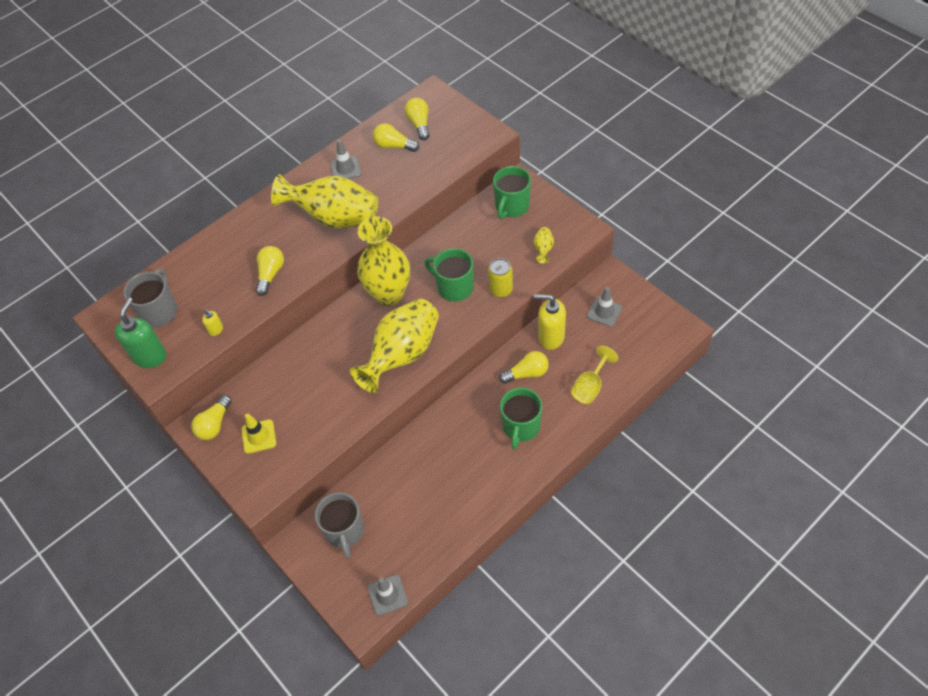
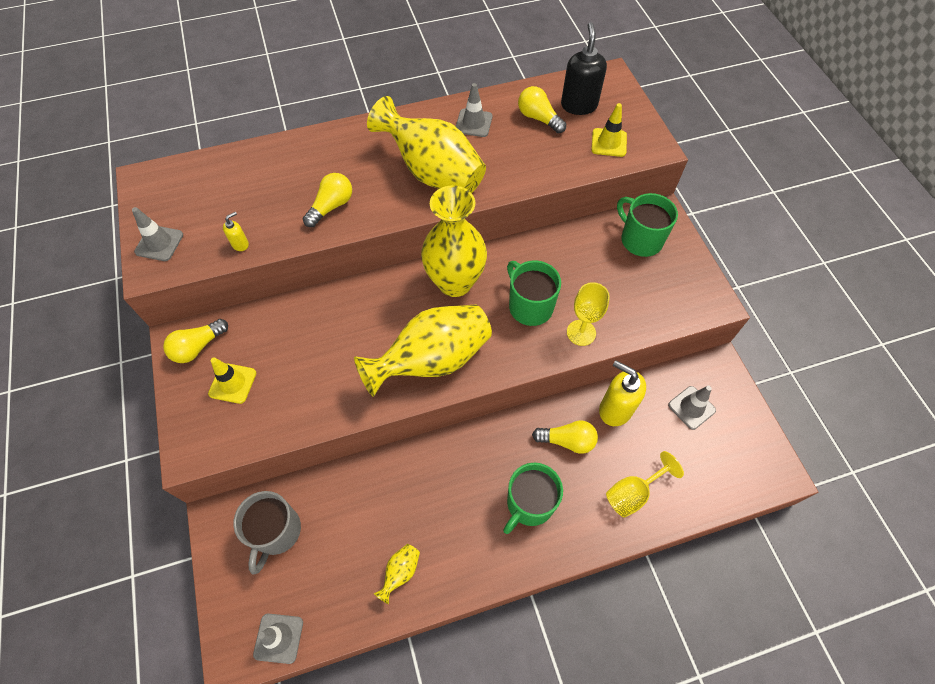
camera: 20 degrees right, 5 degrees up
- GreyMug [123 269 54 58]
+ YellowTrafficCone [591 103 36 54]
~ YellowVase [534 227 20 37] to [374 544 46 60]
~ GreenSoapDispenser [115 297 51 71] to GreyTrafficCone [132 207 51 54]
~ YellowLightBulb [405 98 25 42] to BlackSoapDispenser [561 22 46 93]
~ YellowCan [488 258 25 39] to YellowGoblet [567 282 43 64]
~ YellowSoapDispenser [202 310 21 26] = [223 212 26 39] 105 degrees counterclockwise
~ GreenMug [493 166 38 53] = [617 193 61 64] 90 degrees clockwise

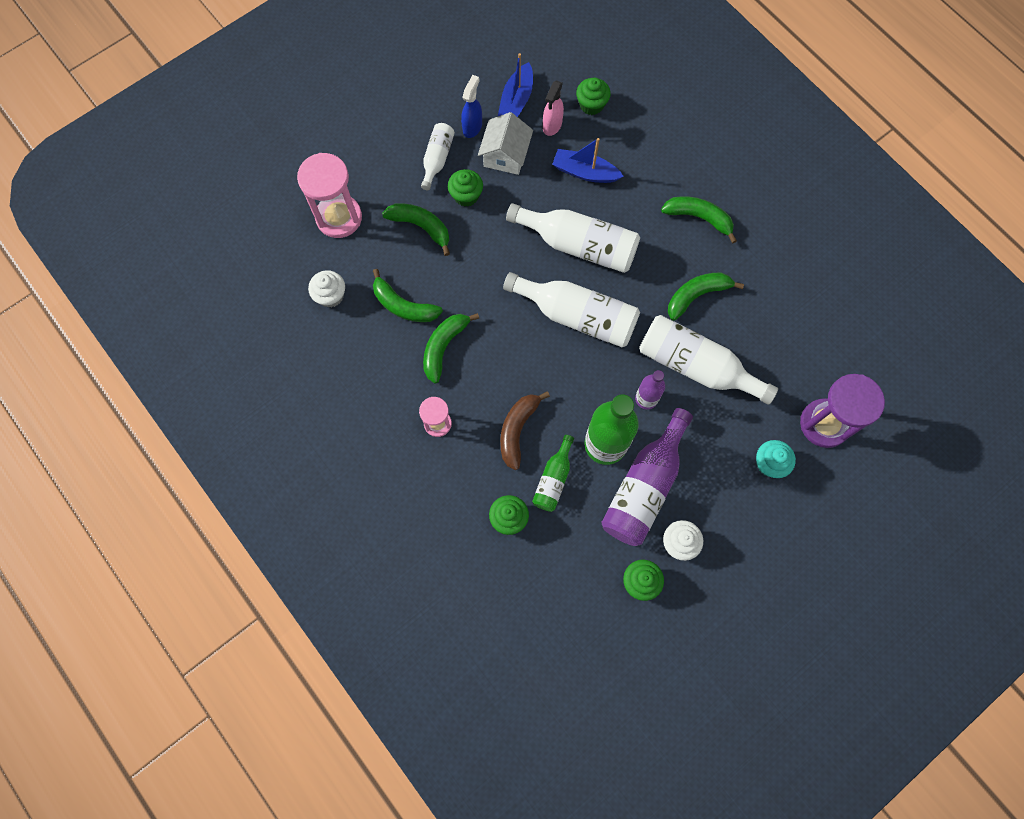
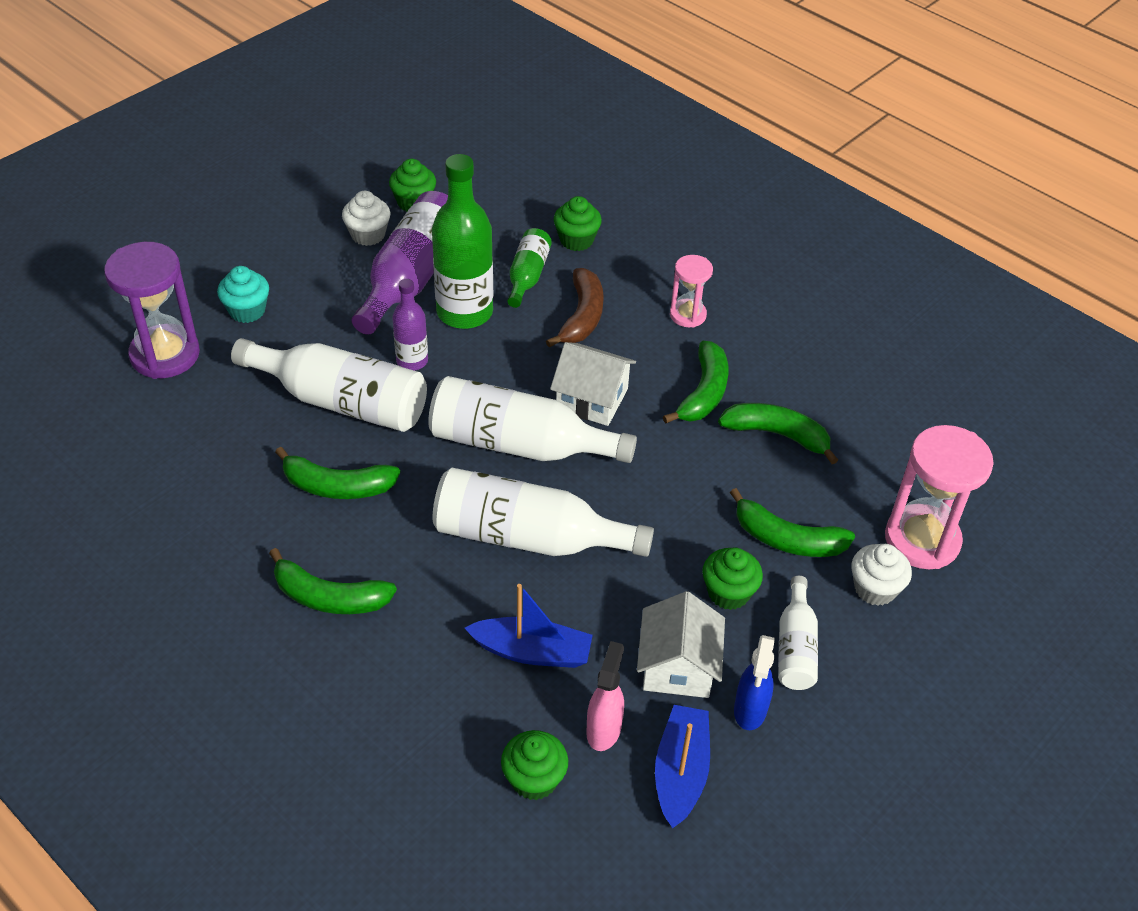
camera: 170 degrees right, 25 degrees down
+ WhiteHouse [550 342 86 84]
~ WhiteCupcake [308 270 37 38] to [852 544 60 62]
~ GreenBanana [668 273 76 48] = [275 447 125 52] 45 degrees clockwise

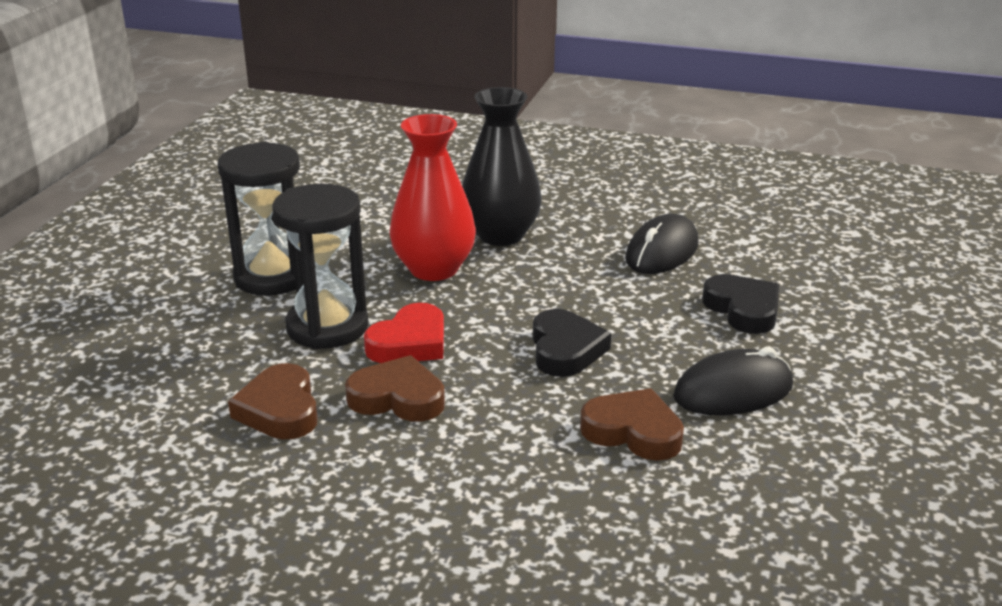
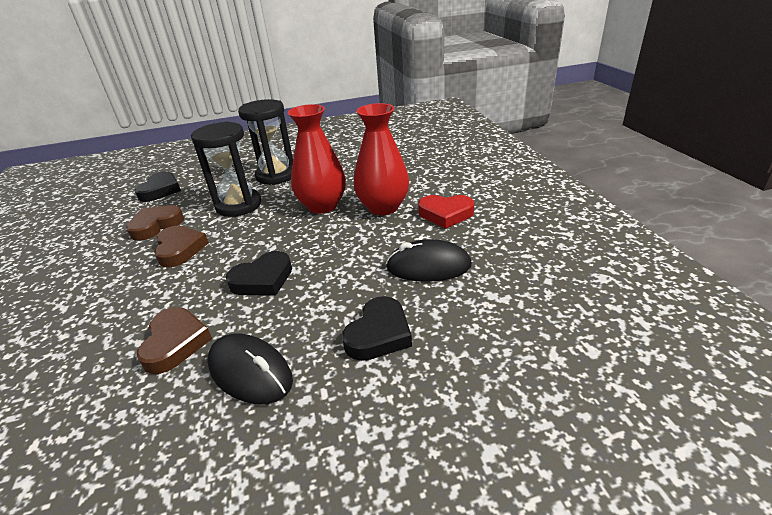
camera: 60 degrees right, 5 degrees up
+ BlackHeart [135 171 46 31]
~ RedHeart [364 303 80 60] to [418 195 56 34]
~ BlackVase [462 87 80 159] to RedVase [354 103 55 112]

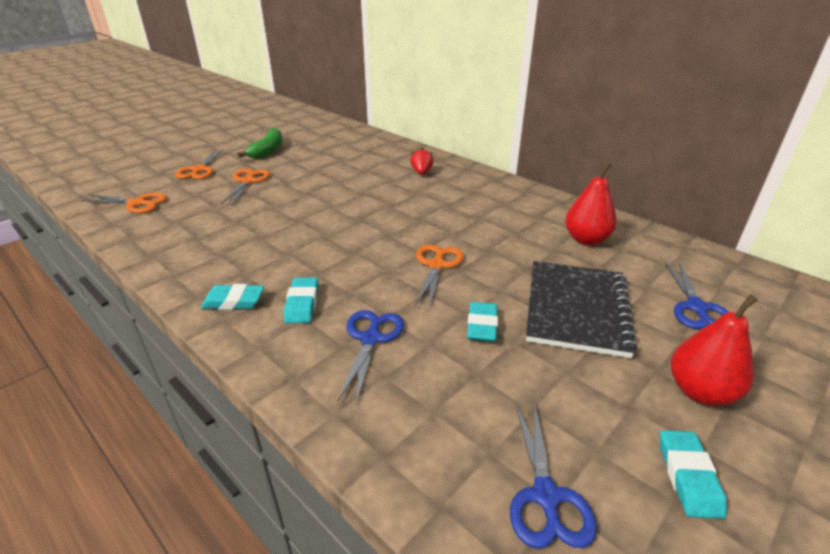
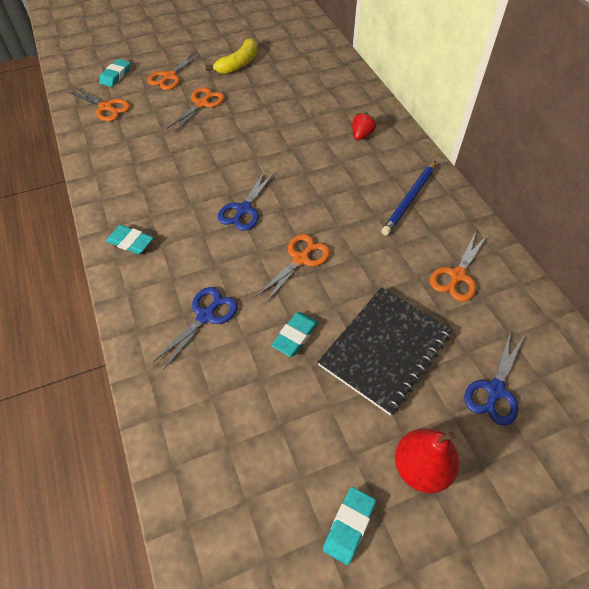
camera: 25 degrees right, 20 degrees up
+ BluePencil [381 161 55 74]
~ TurquoiseEraser [284 278 34 45] to [99 59 31 28]
~ BlueScissors [510 401 87 147] to [218 170 57 61]
~ RedPear [565 162 52 83] to OrangeScissors [430 232 56 70]
~ GreenBanana [237 128 45 31] to YellowBanana [205 38 52 36]

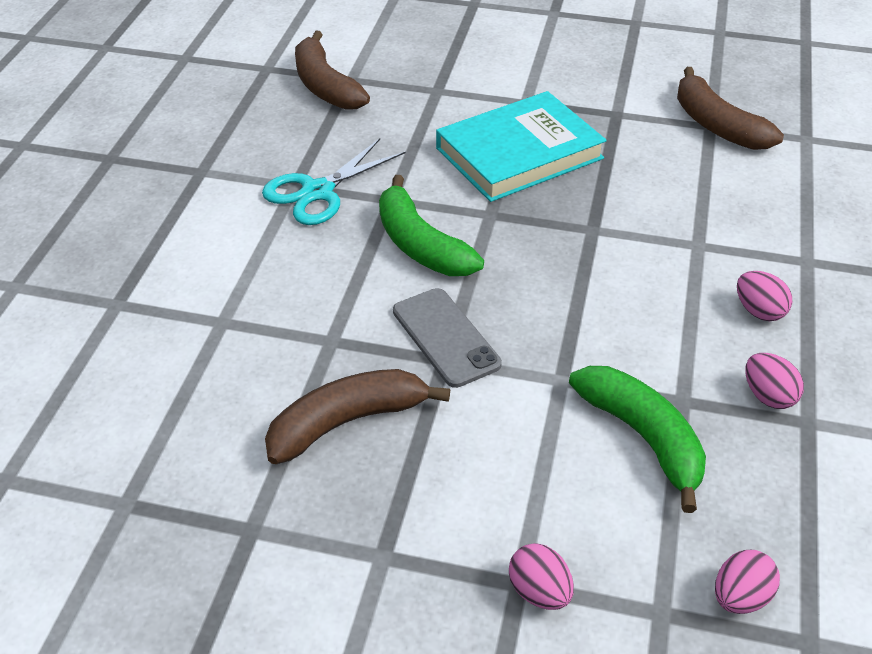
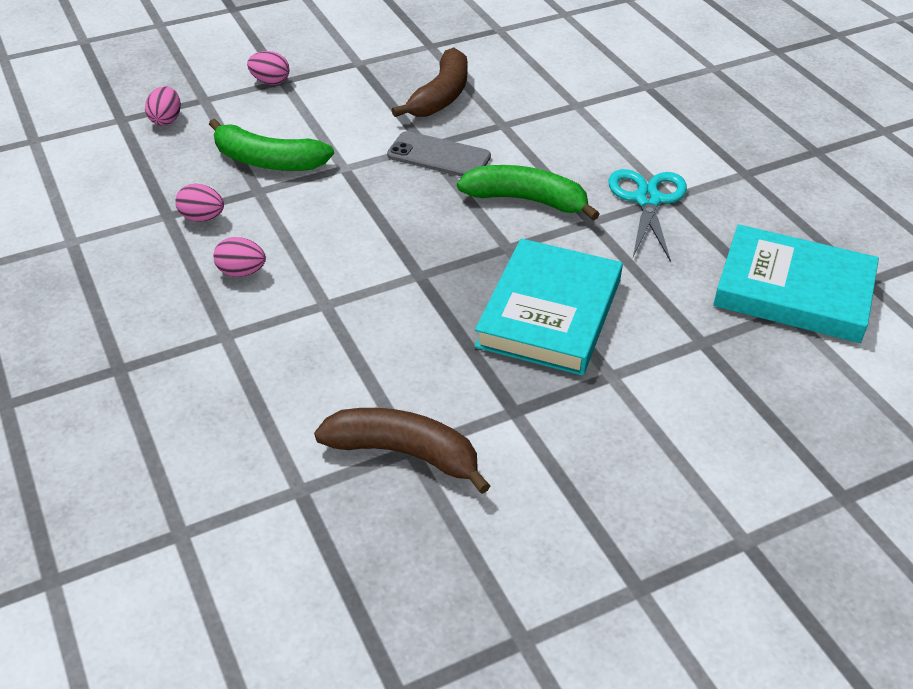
camera: 140 degrees right, 0 degrees up
~ BrownBanana [295 30 75 80] to TurquoiseBook [713 224 166 119]

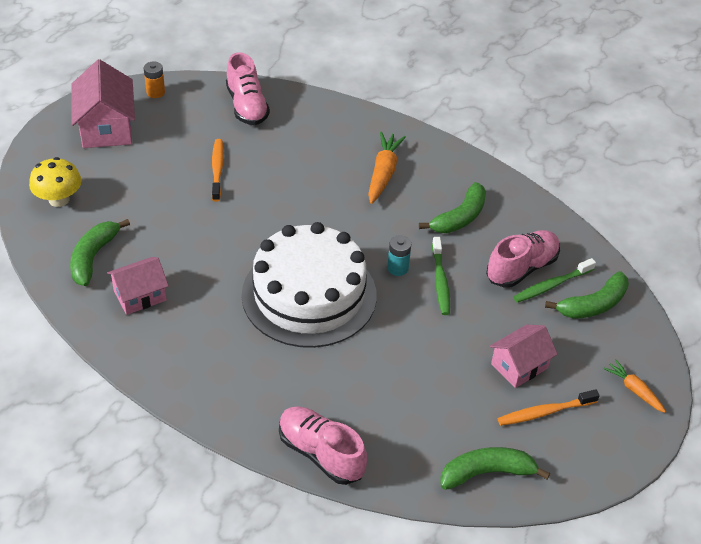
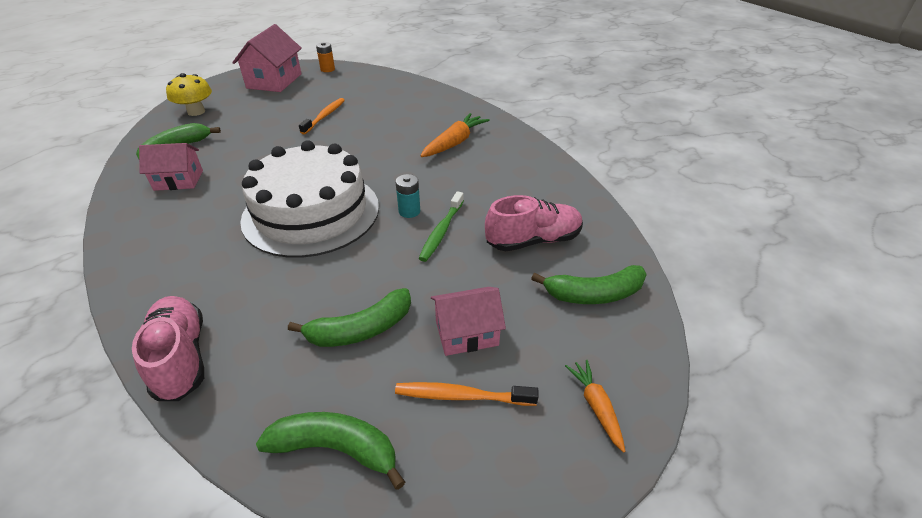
camera: 25 degrees right, 5 degrees down
- PinkShoe [226 52 44 73]
- GreenToothbrush [513 258 83 45]
~ GreenBanana [419 182 67 51] to [288 288 123 59]

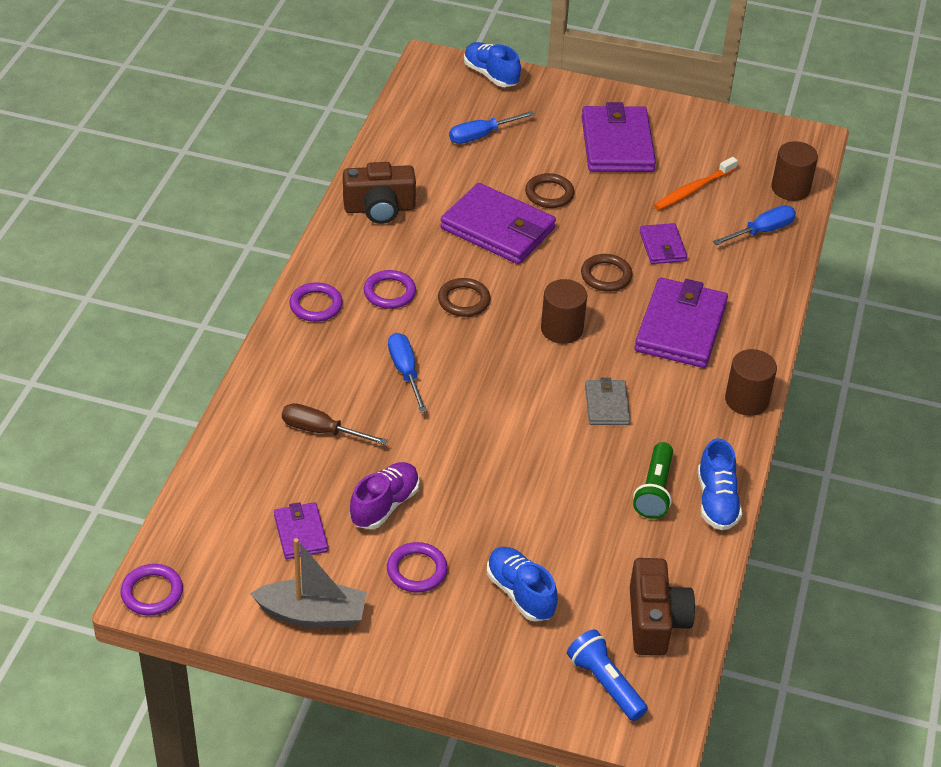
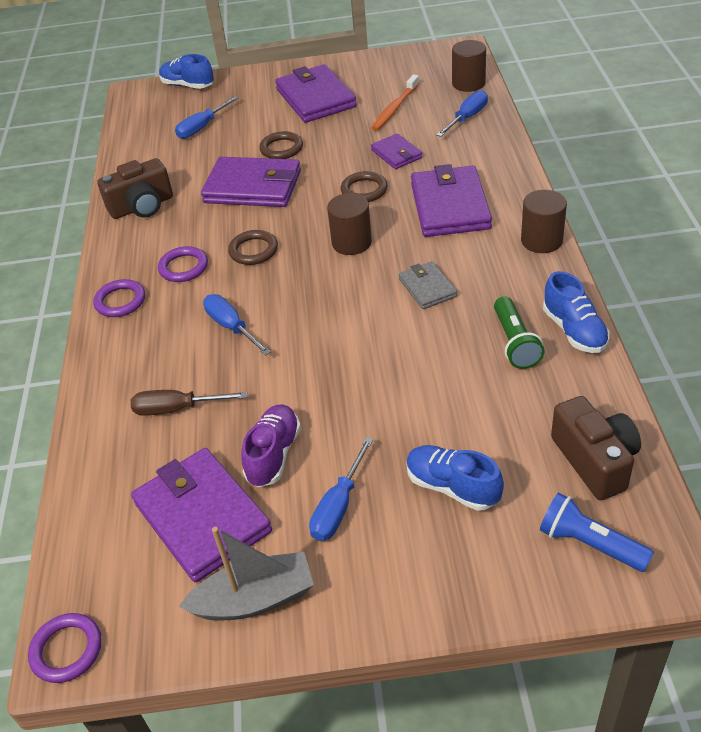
camera: 15 degrees left, 0 degrees up
~ PurpleRing [387 542 61 50] to BlueScrewdriver [309 437 65 104]
~ PurpleWallet [274 502 54 57] = [131 448 141 134] x1.89

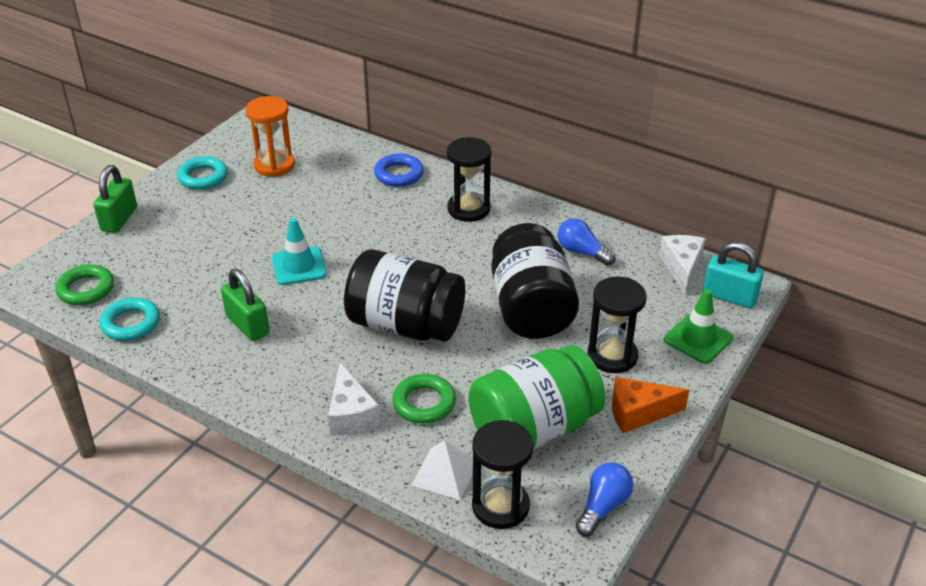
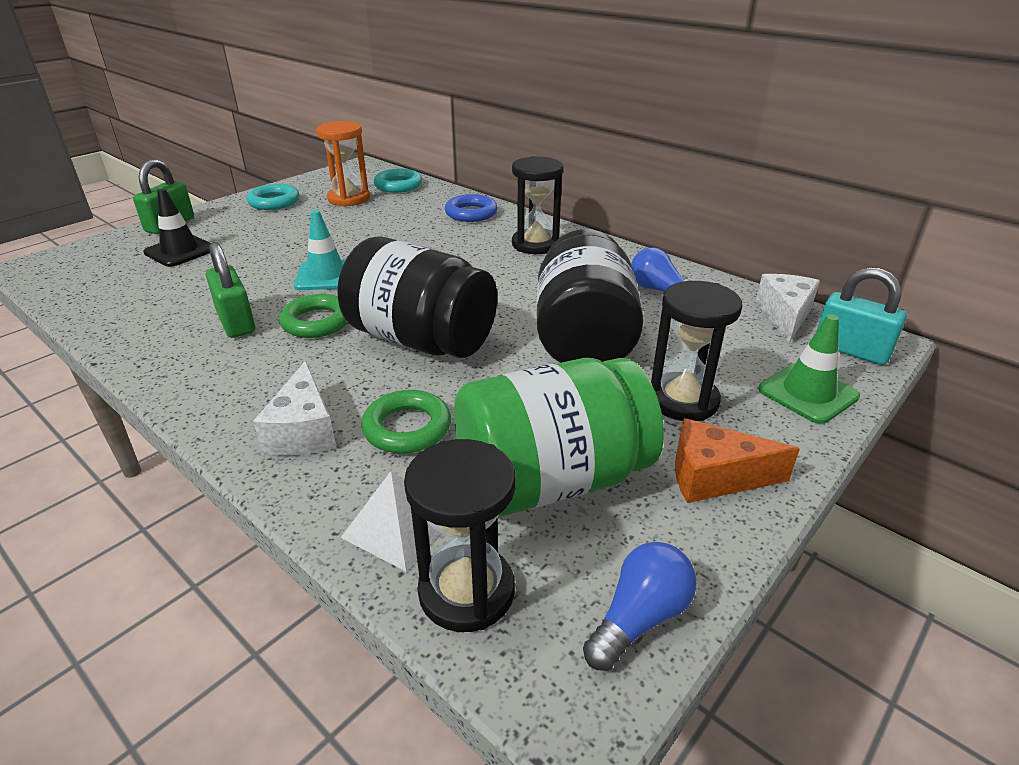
camera: 10 degrees right, 5 degrees down
+ BlackTrafficCone [143 189 68 78]
~ GreenRing [55 264 59 41] to [279 294 69 44]
~ TurquoiseRing [100 297 60 44] to [373 169 49 24]

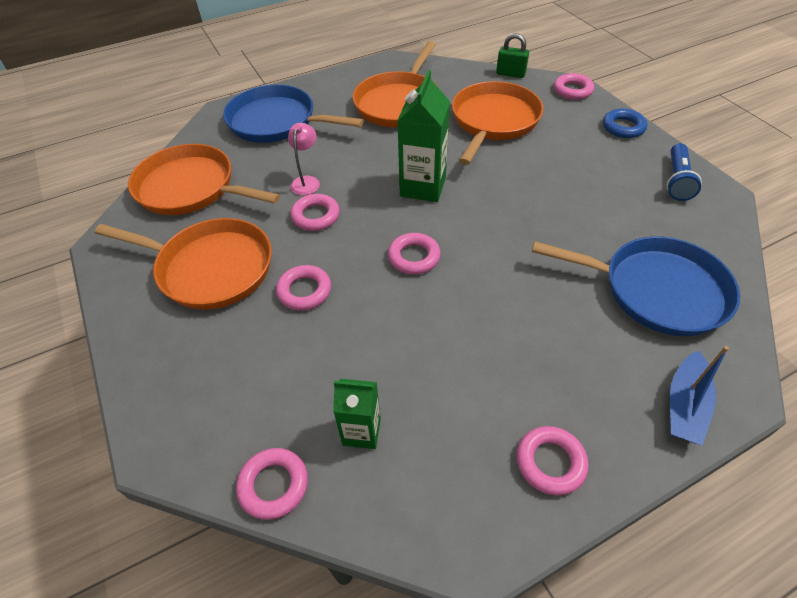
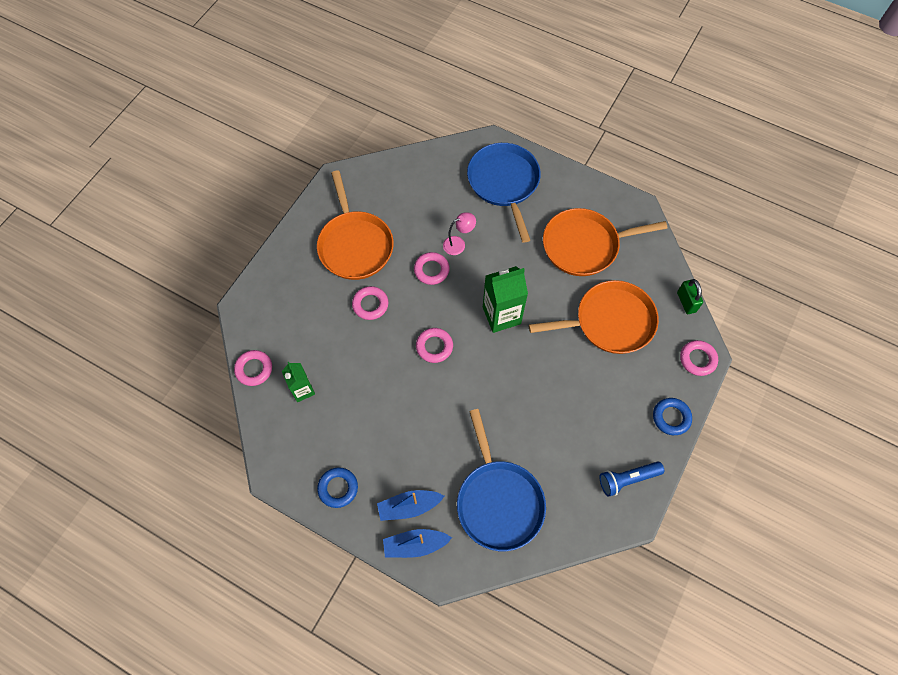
camera: 55 degrees right, 15 degrees up
- OrangePan [128 144 152 71]
+ BlueBoat [377 490 67 31]
~ PinkRing [517 426 71 69] to BlueRing [317 467 41 41]

